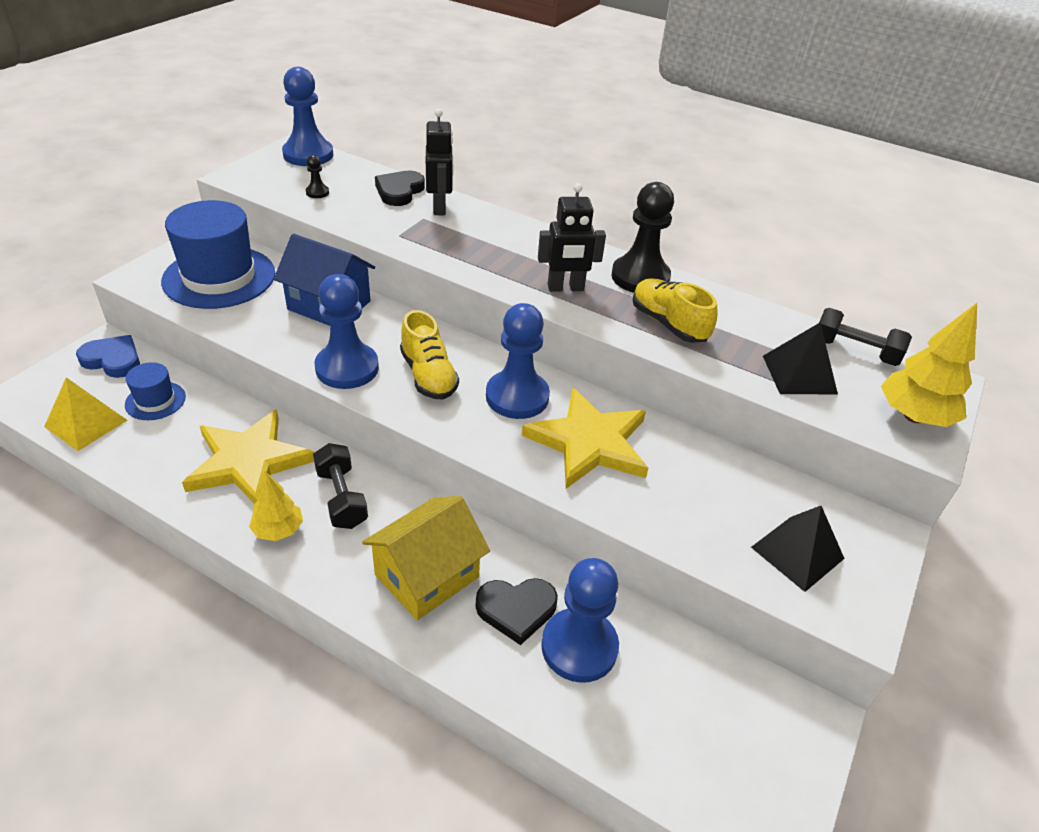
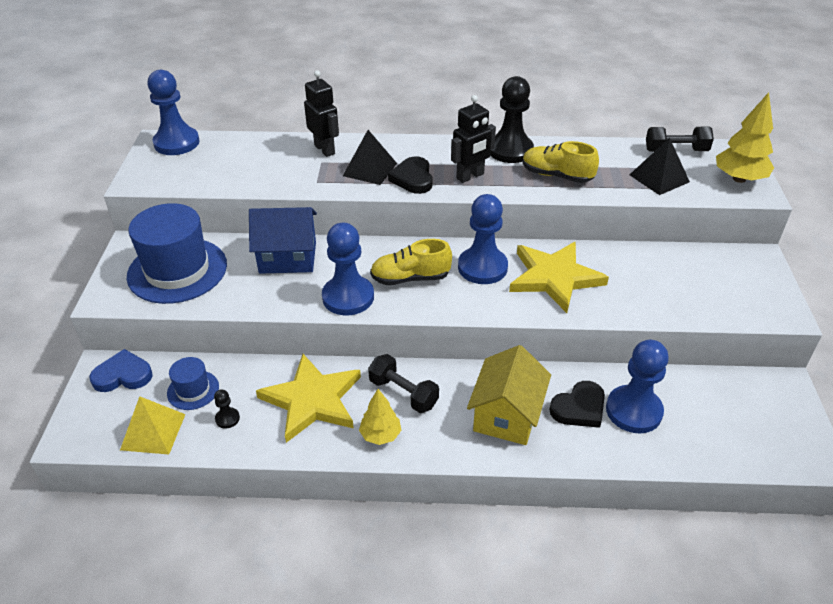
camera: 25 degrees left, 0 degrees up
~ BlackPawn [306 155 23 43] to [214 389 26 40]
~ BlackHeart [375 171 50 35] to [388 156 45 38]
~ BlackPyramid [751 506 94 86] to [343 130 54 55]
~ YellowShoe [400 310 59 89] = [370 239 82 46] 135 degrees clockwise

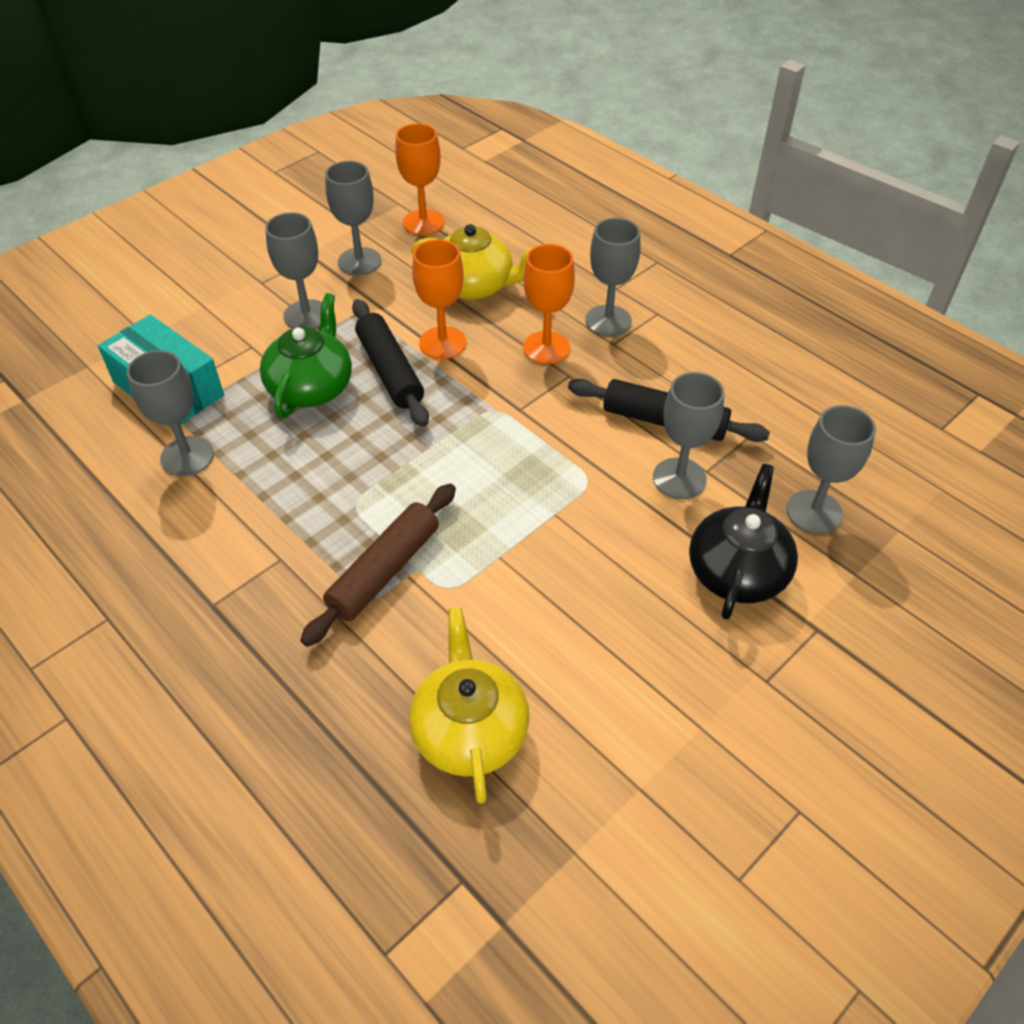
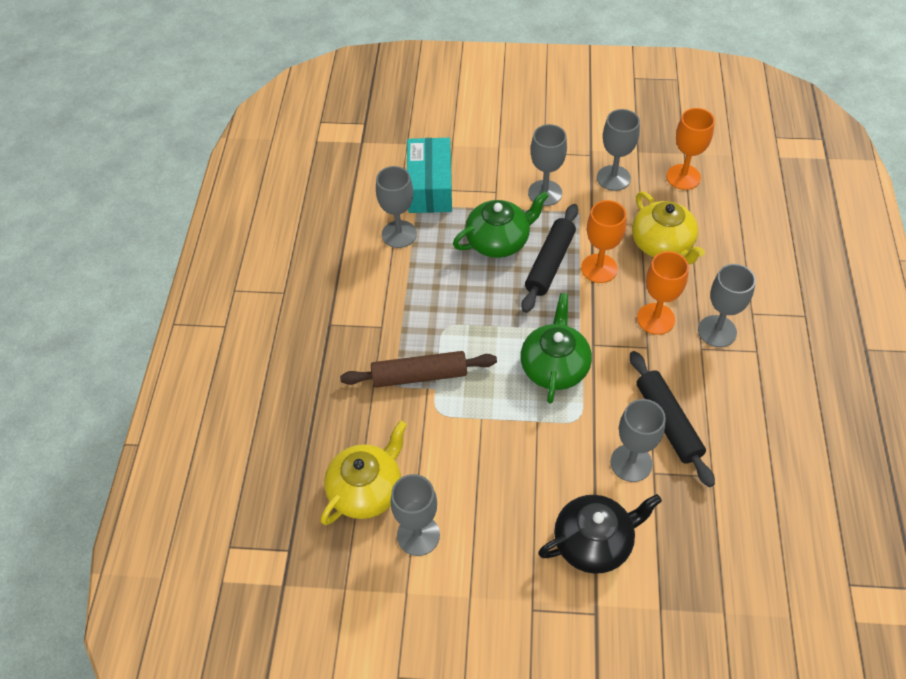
camera: 50 degrees right, 5 degrees up
+ GreenTeapot [520 293 72 111]
~ GreyGoblet [787 405 89 129] to [390 474 50 82]

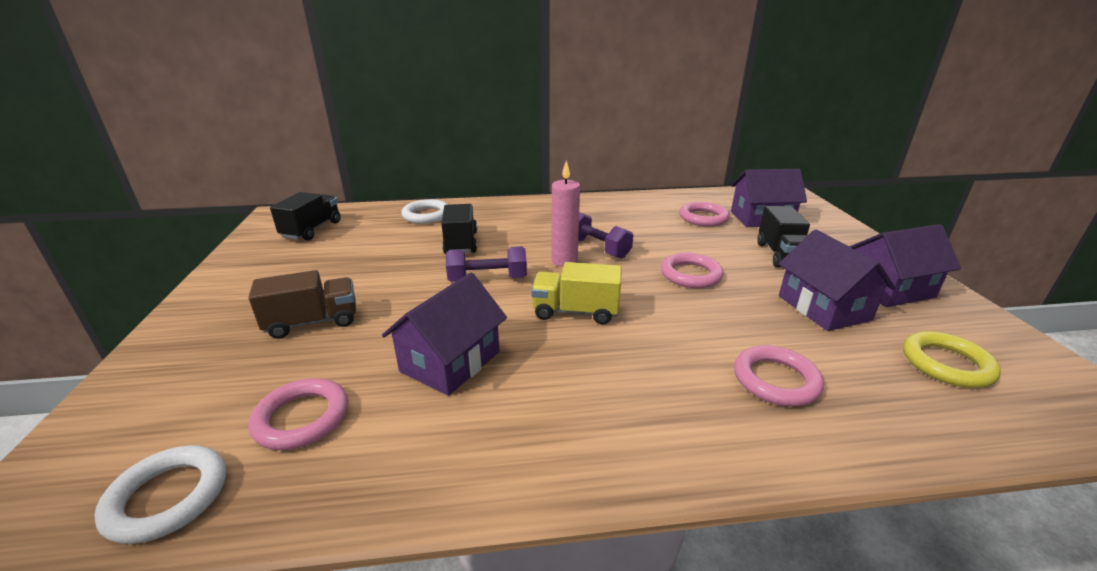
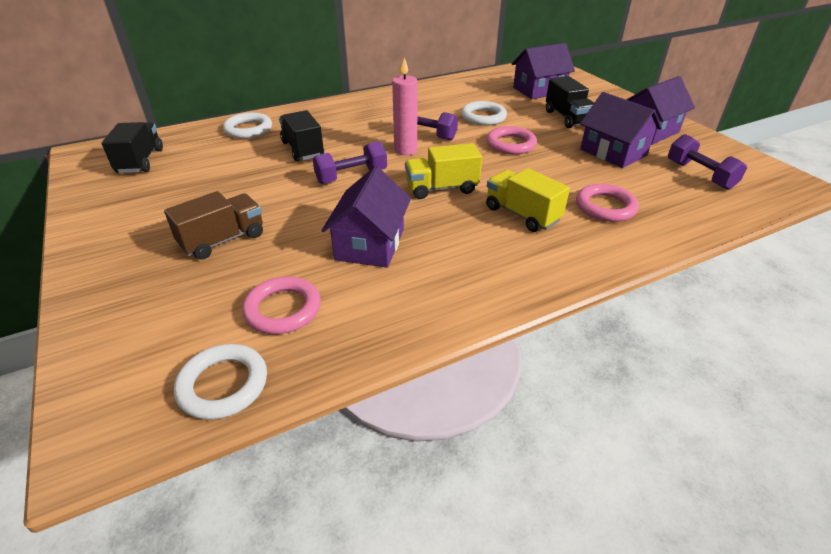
camera: 20 degrees left, 10 degrees up
- PinkRing [679 202 51 25]
+ WhiteRing [461 101 46 24]
+ YellowTruck [486 168 84 64]
~ YellowRing [903 331 98 57] to PurpleDumbbell [668 134 79 56]

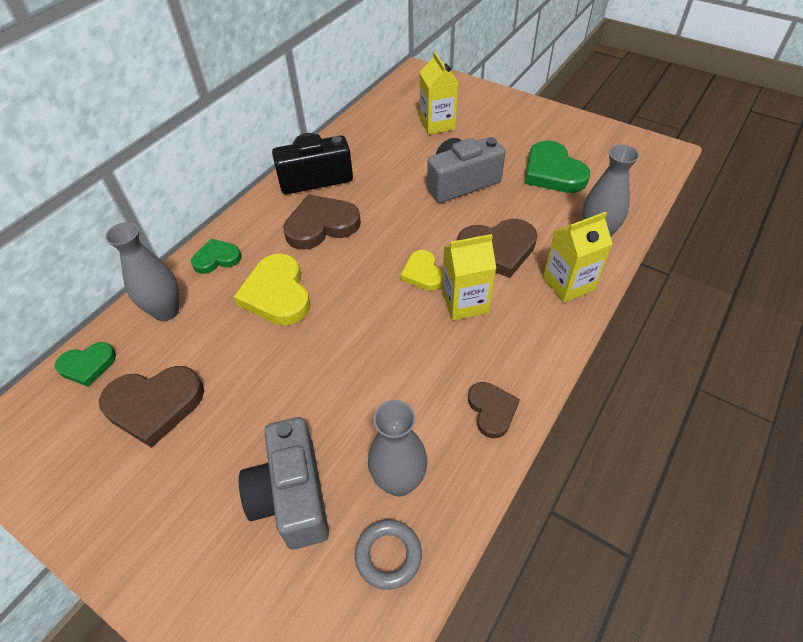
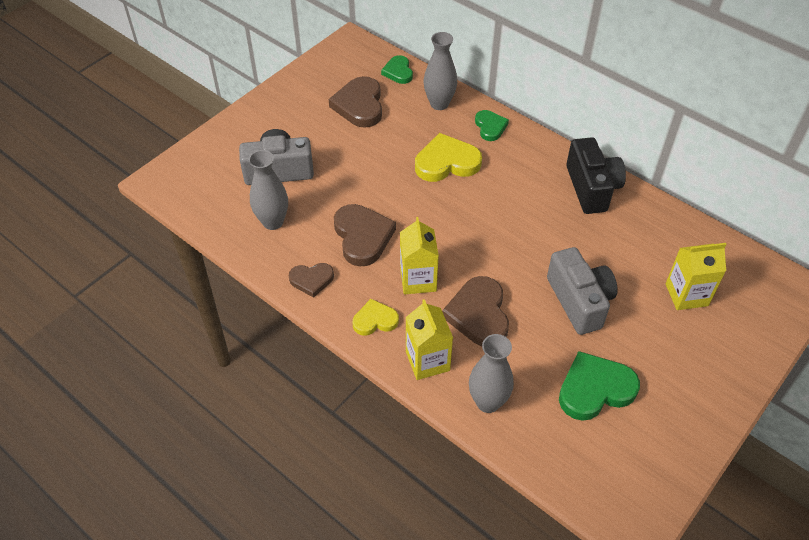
camera: 95 degrees right, 0 degrees up
- GreyRing [355 519 67 71]
~ BrownHeart [283 194 78 56] to [334 204 62 62]
~ YellowHeart [400 250 43 41] to [353 299 46 36]

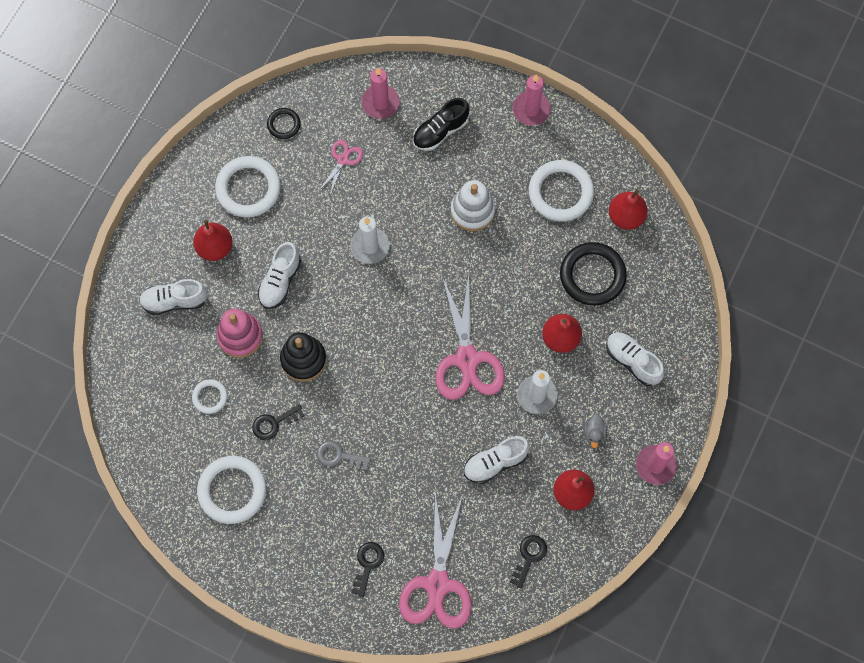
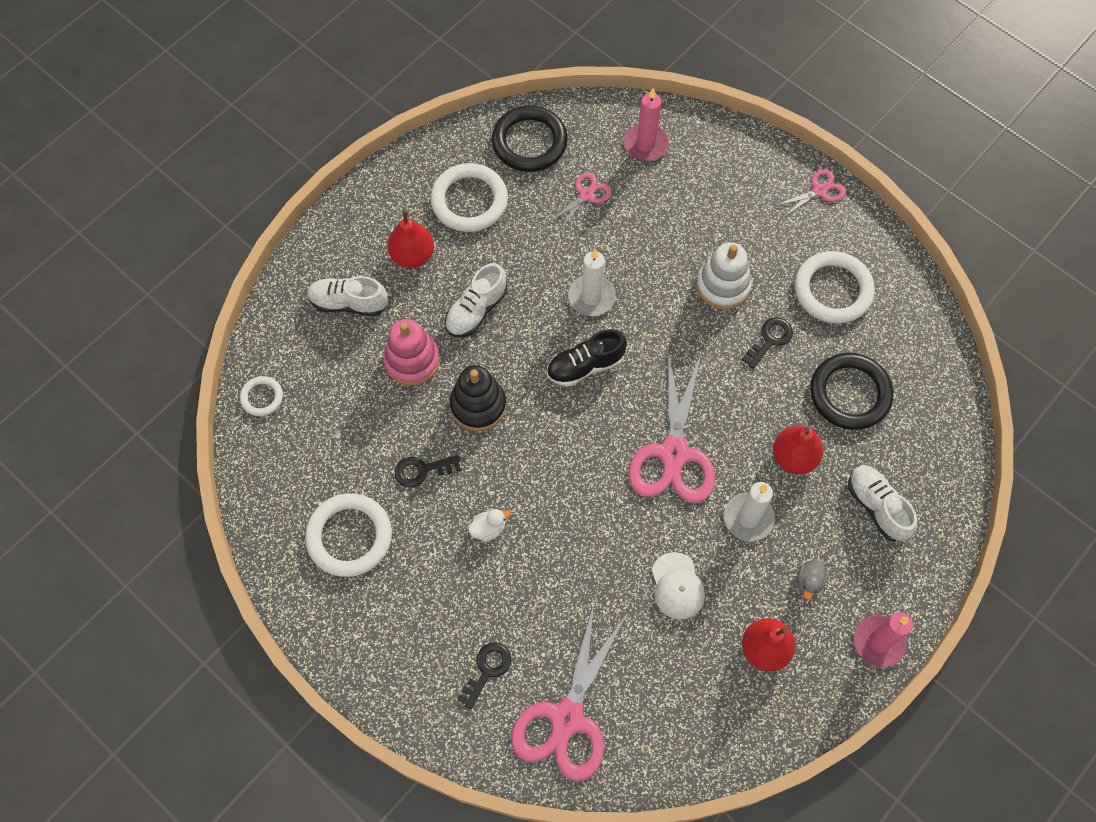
camera: 15 degrees right, 5 degrees down
- RedPear [609 189 39 41]
~ WhiteRing [192 379 35 35] to [240 376 43 40]
~ BlackShoe [413 98 56 53] to [547 329 80 58]
~ BlackKey [510 535 37 53] to [742 317 51 52]
~ GreyKey [317 441 54 30] to WhiteDuck [468 509 43 33]
~ WhiteShoe [464 436 66 48] to WhiteCap [652 552 53 68]
~ PinkCandle [513 75 38 51] to PinkScissors [775 169 71 49]
~ BlackRing [267 108 34 31] = [492 105 76 67] x1.92

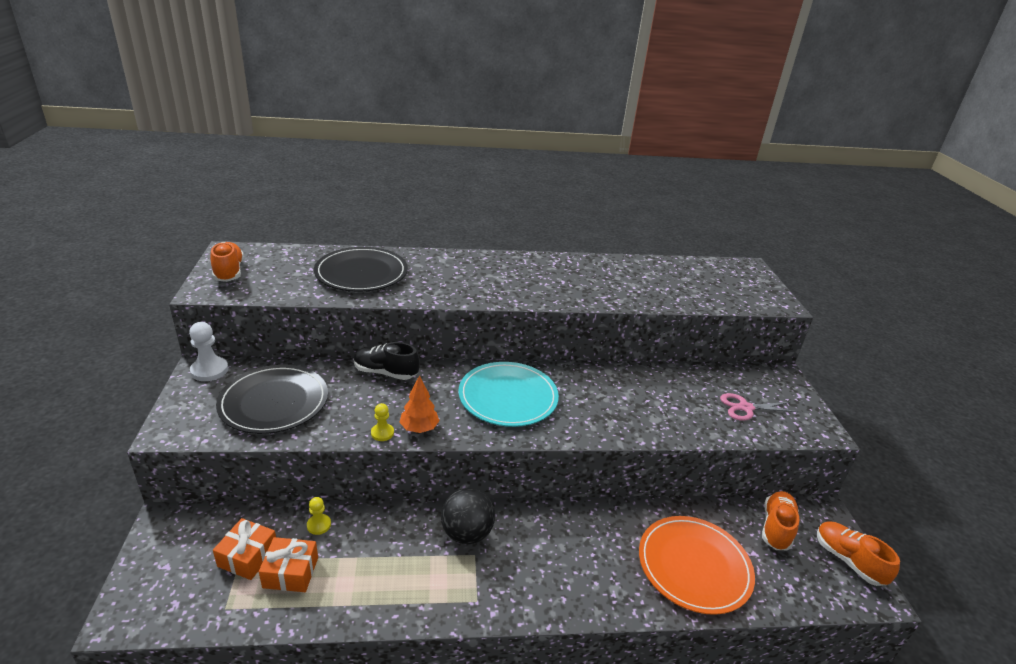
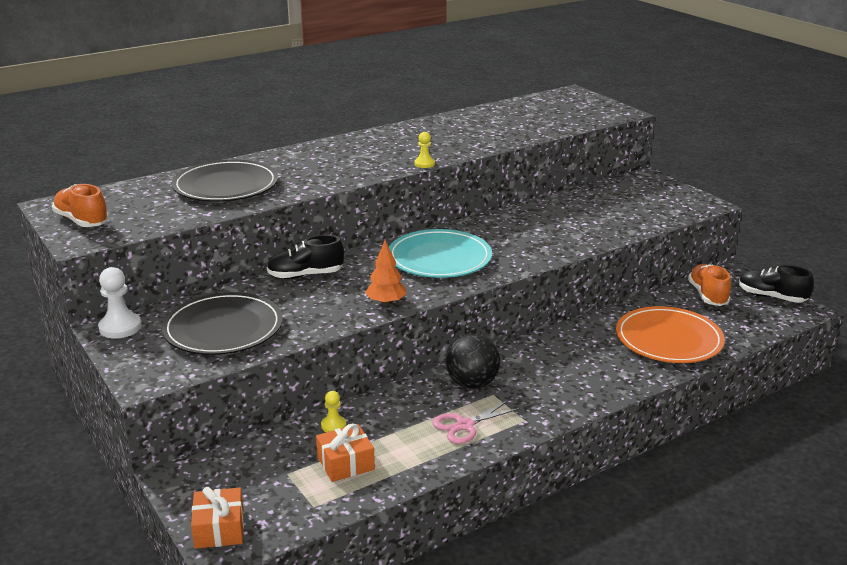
camera: 25 degrees left, 5 degrees down
~ OrangeGift [213 518 63 62] to [191 487 53 62]
~ YellowPawn [371 403 23 38] to [414 132 21 36]
~ PinkScissors [720 393 78 28] to [432 400 89 44]
~ OrangeShoe [817 521 83 65] to BlackShoe [739 265 75 38]

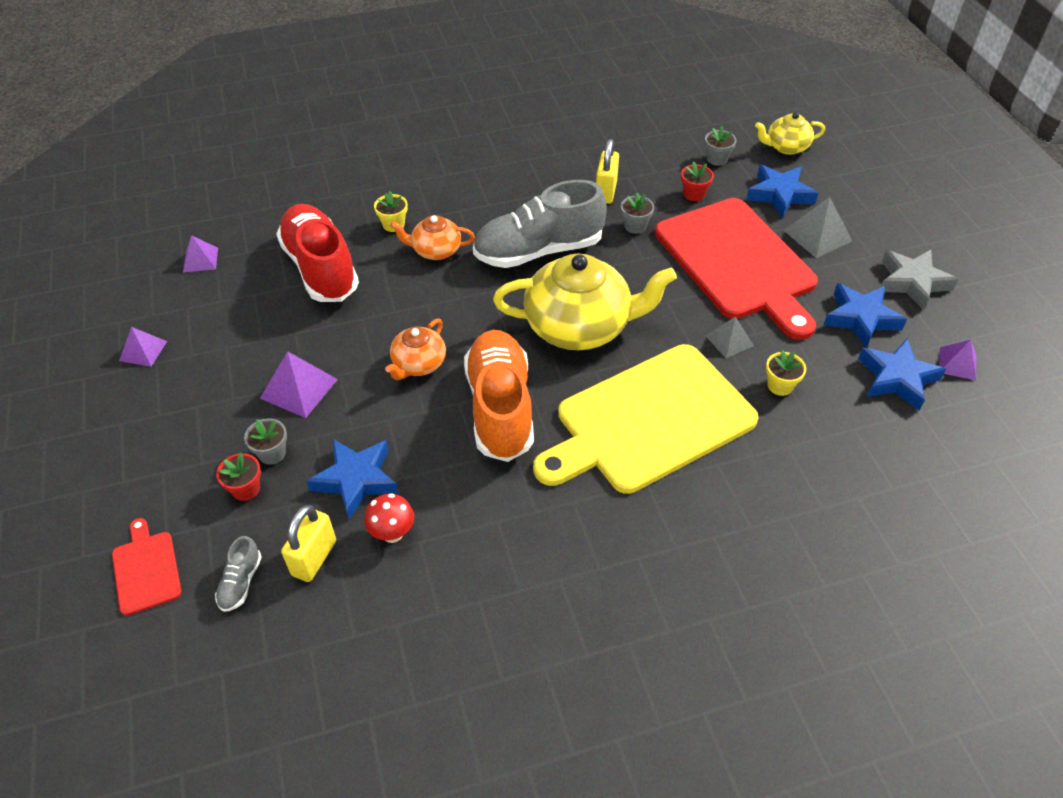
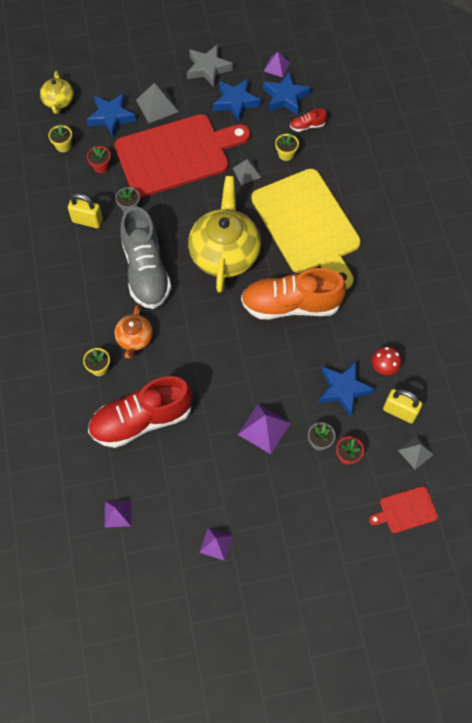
camera: 85 degrees left, 15 degrees up
- OrangeTeapot [385 319 61 61]
+ RedShoe [290 109 37 23]
~ GreyShoe [215 536 47 76] to GreyPyramid [398 436 36 34]
~ GreyFlowerPot [705 126 31 40] to YellowFlowerPot [48 124 24 28]

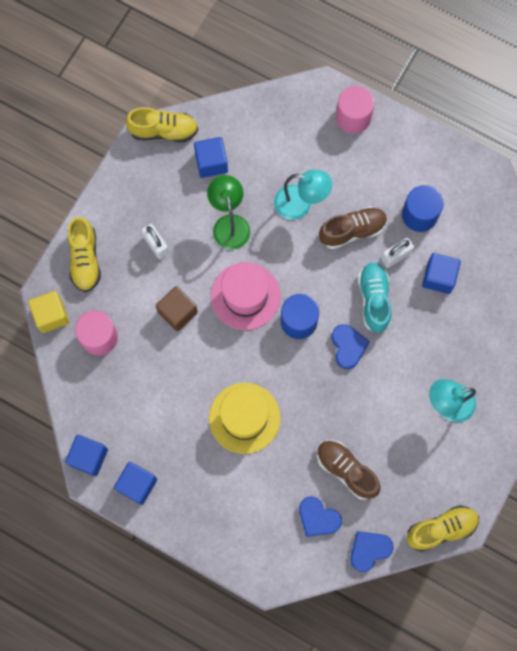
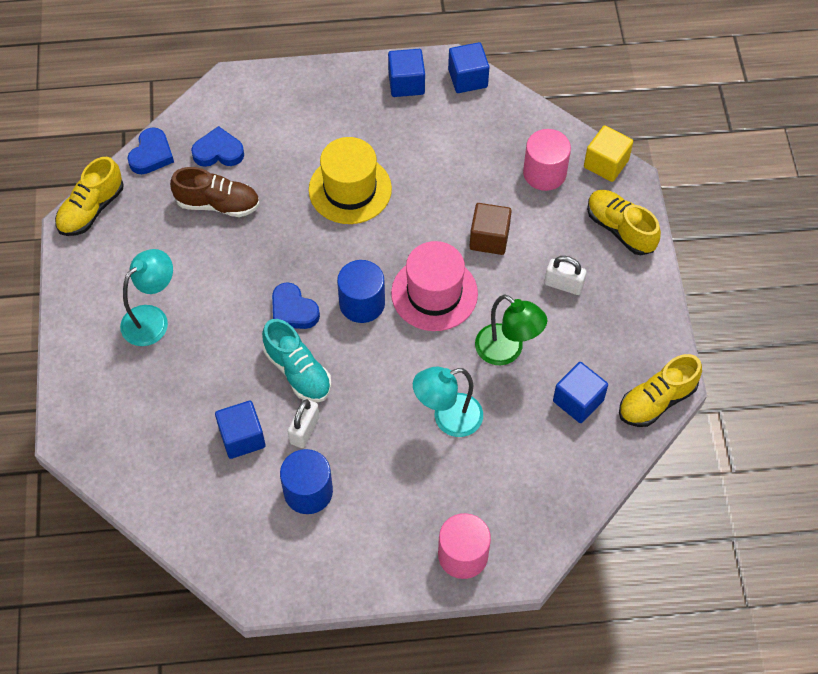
camera: 145 degrees right, 15 degrees down
- BrownShoe [319 206 68 43]

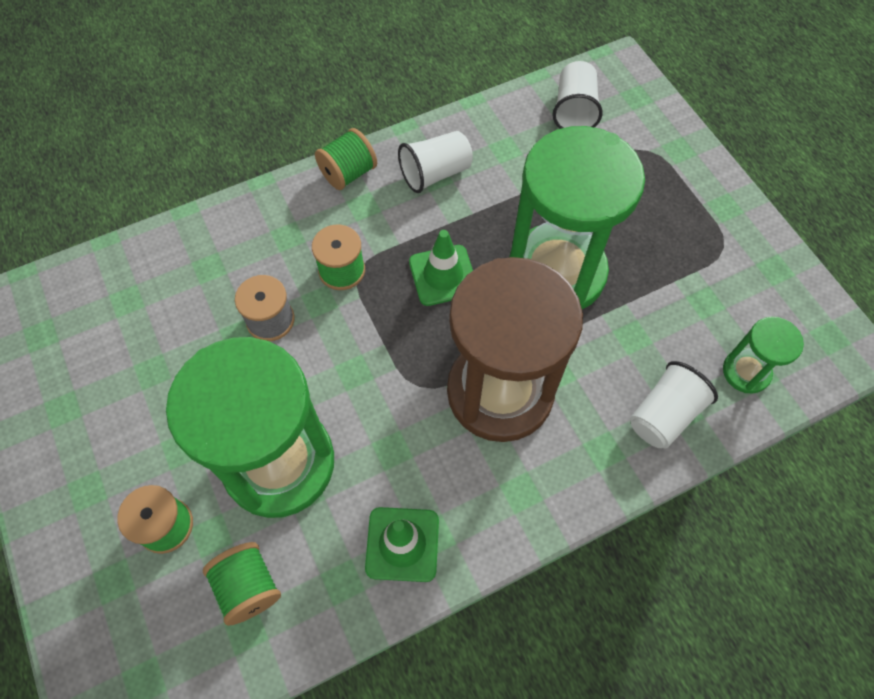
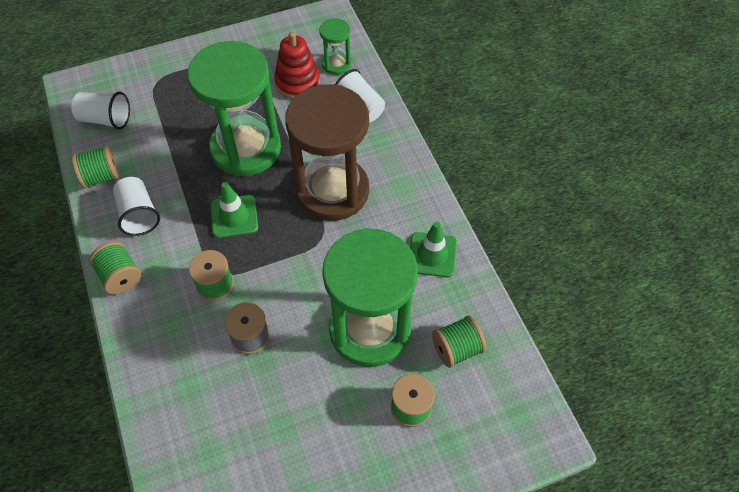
camera: 85 degrees left, 5 degrees down
+ GreenSpool [72 145 47 43]
+ RedStackingToy [274 32 46 67]

